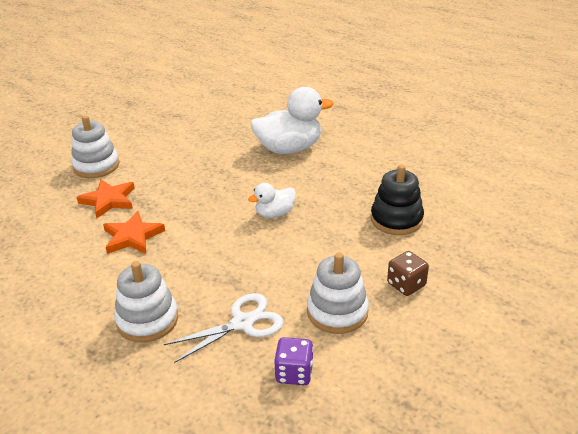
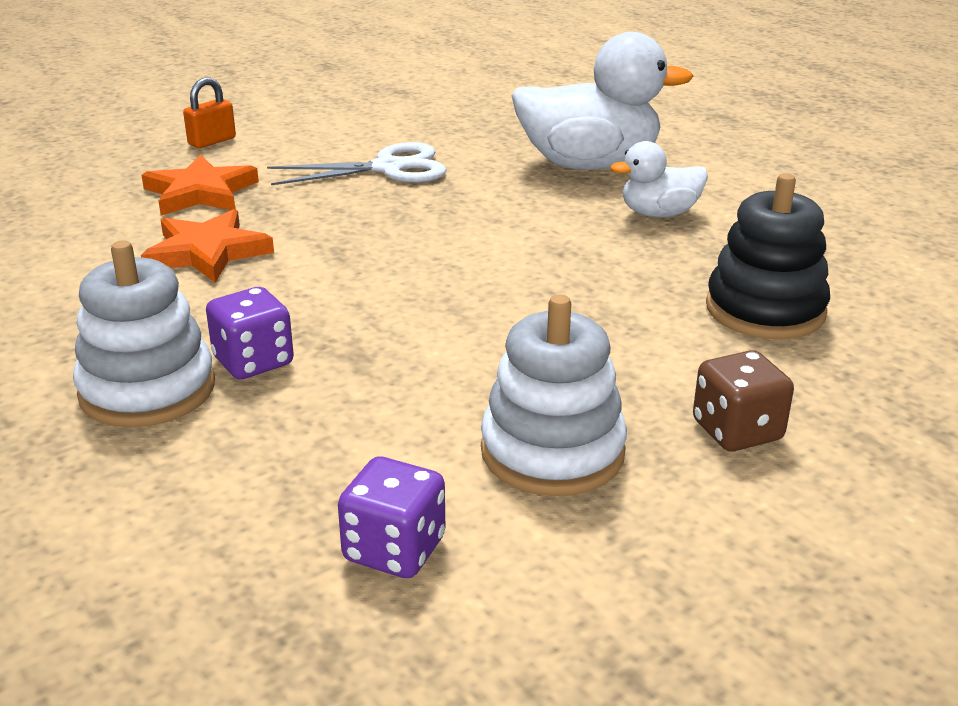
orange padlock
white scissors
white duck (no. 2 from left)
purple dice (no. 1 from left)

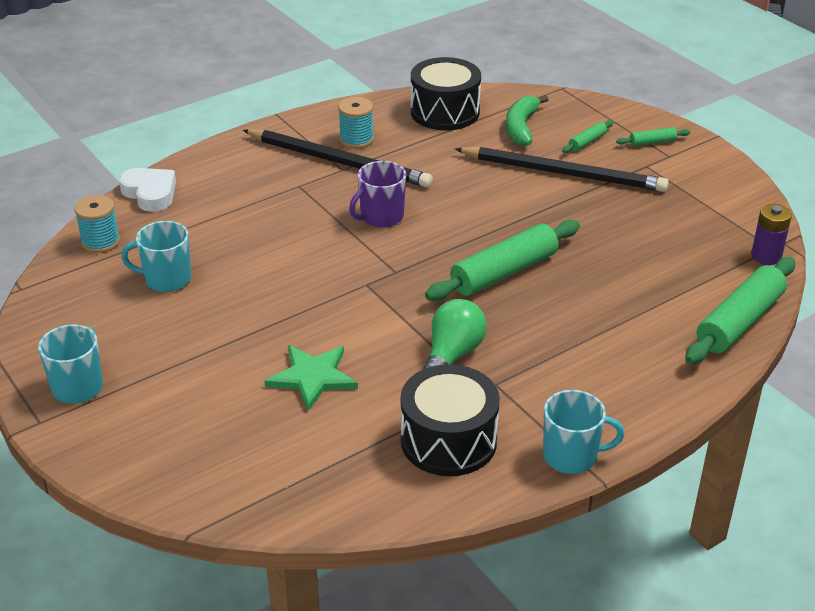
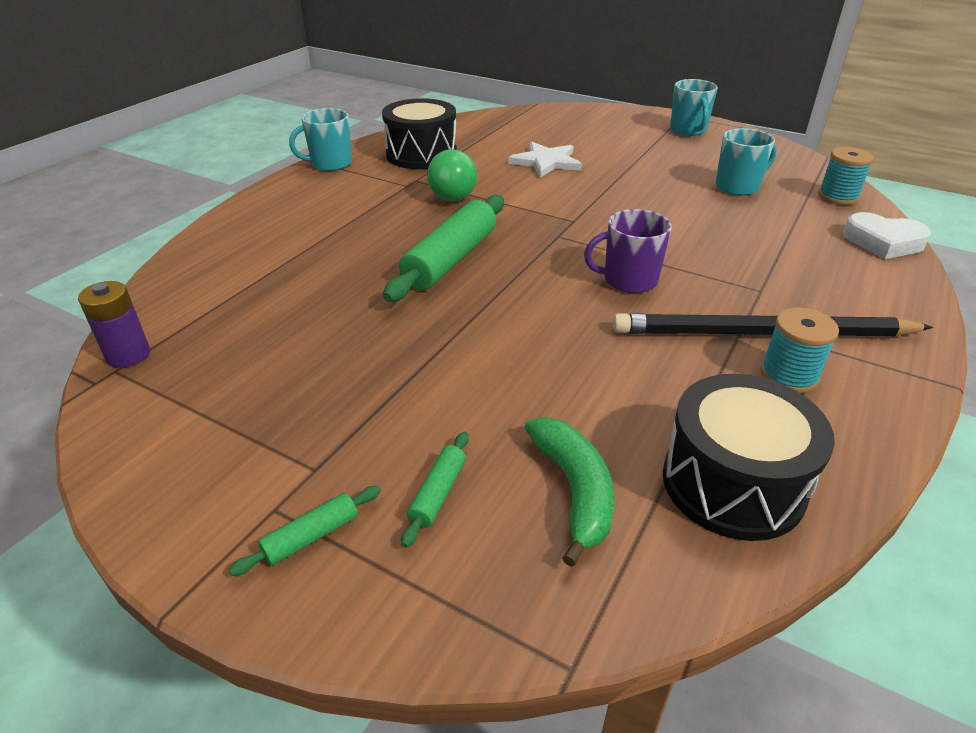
white star
purple mug
black pencil (no. 2 from left in the first image)
green rolling pin (no. 4 from left in the first image)

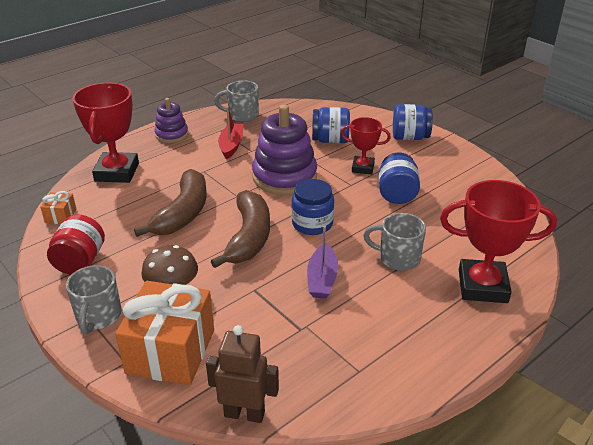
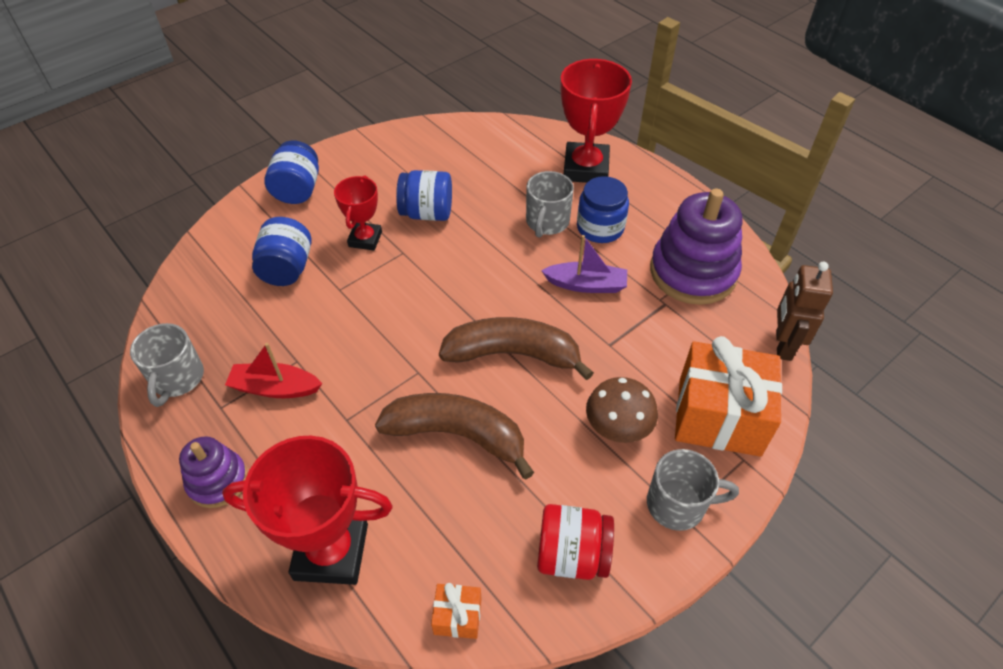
purple stacking toy (no. 2 from left)
blue jar (no. 4 from left)

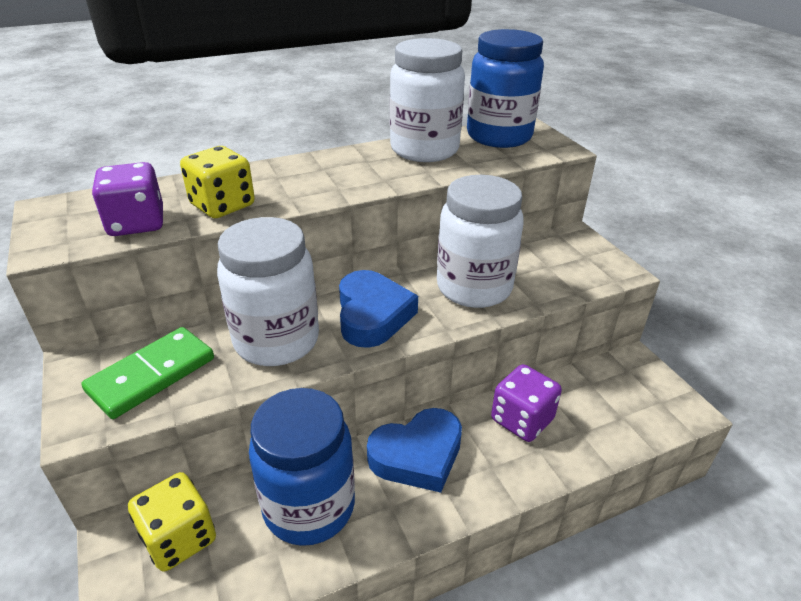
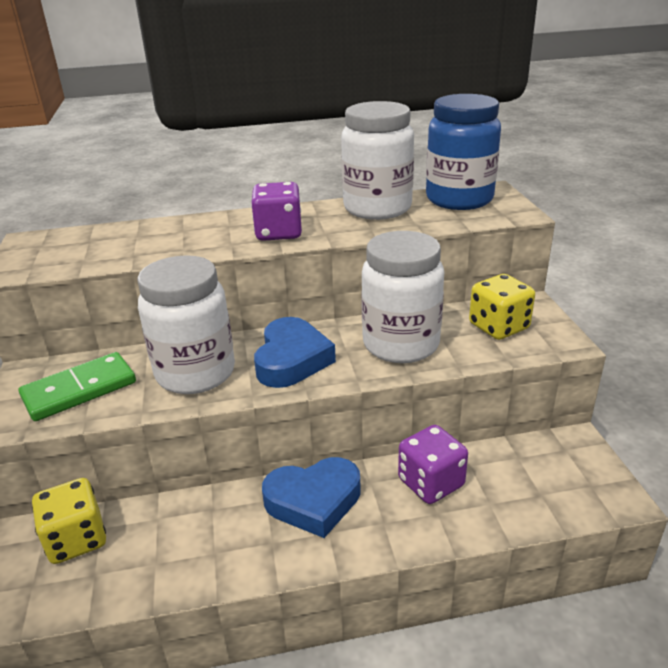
purple dice (no. 1 from left)
yellow dice (no. 2 from left)
blue jar (no. 1 from left in the first image)

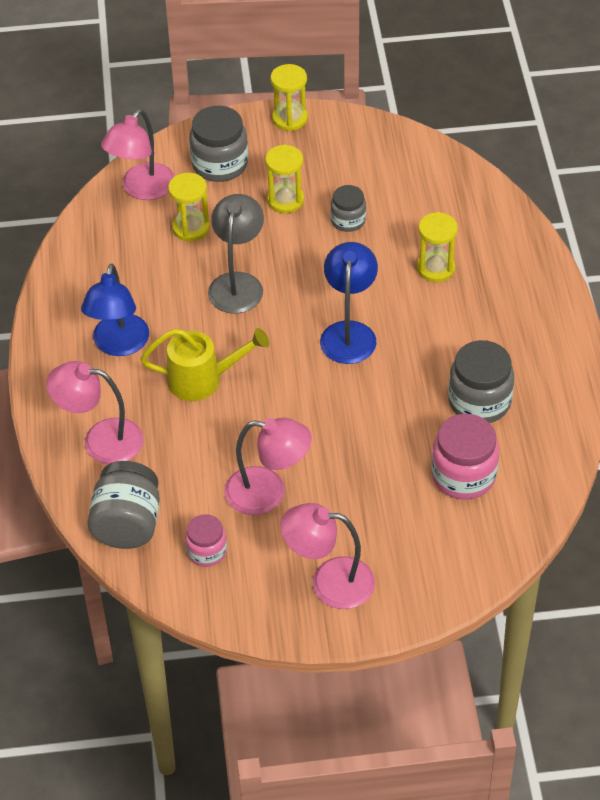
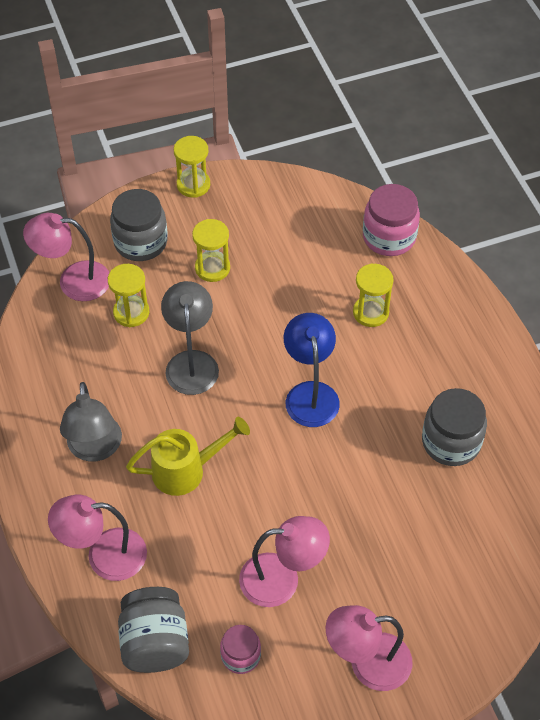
grey lamp (no. 1 from left)
pink lamp (no. 1 from left)
grey jar (no. 3 from left in the first image)
pink jar (no. 2 from left)

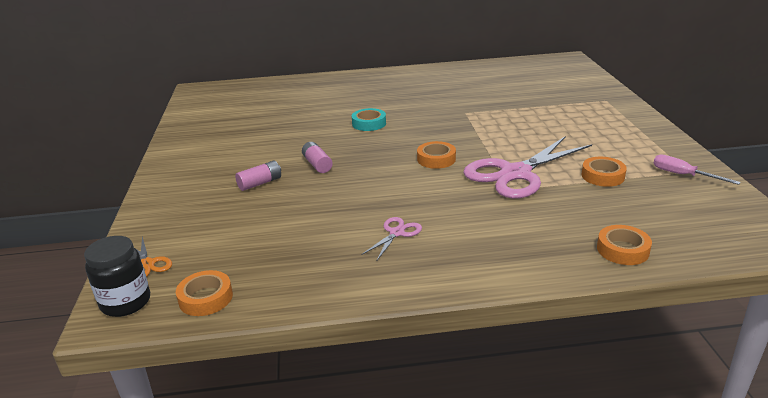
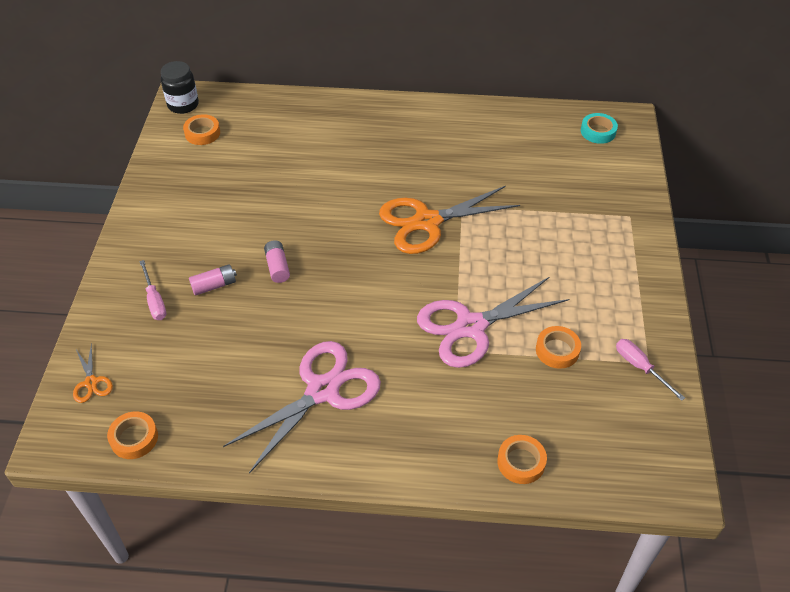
black jar
turquoise tape
pink scissors (no. 1 from left)
orange tape (no. 2 from left)
pink screwdriver (no. 1 from left)
orange scissors (no. 2 from left)

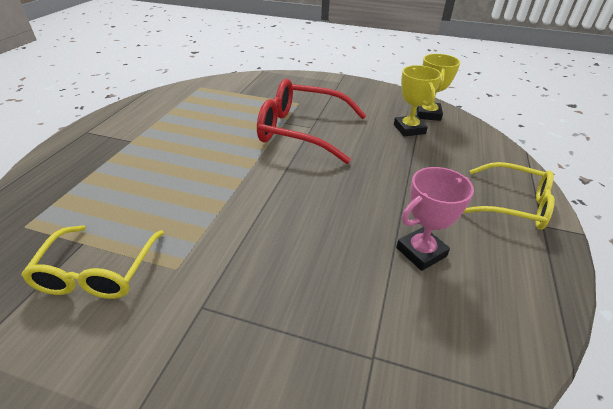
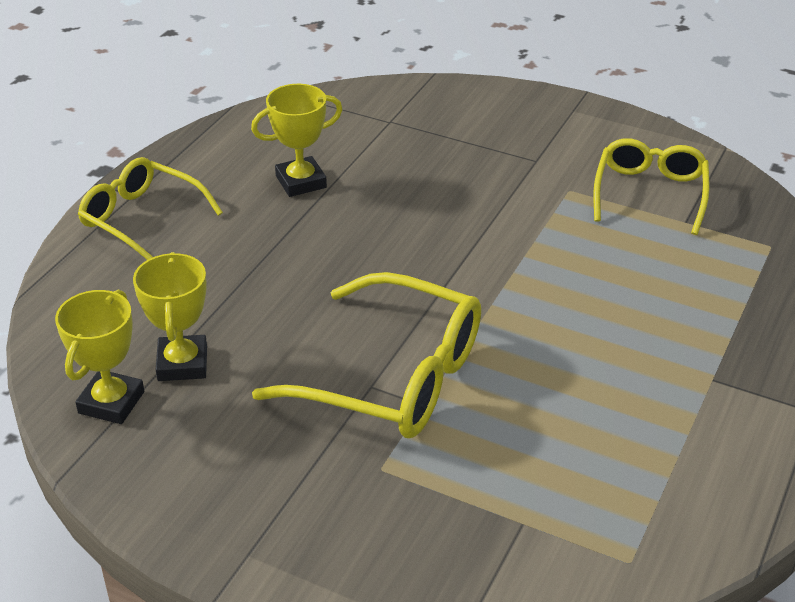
yellow glasses (no. 2 from left)
yellow trophy (no. 3 from left)

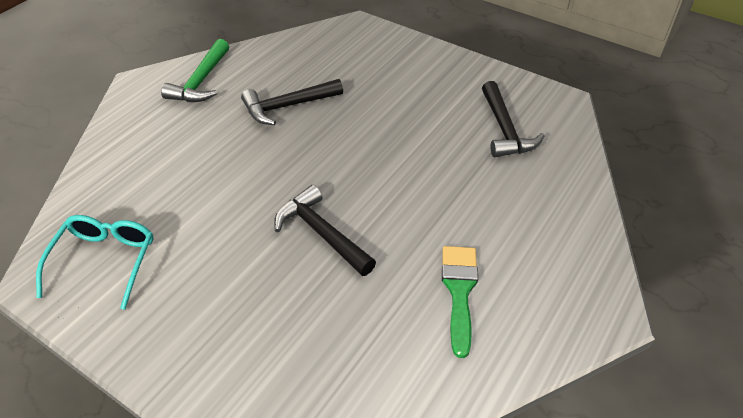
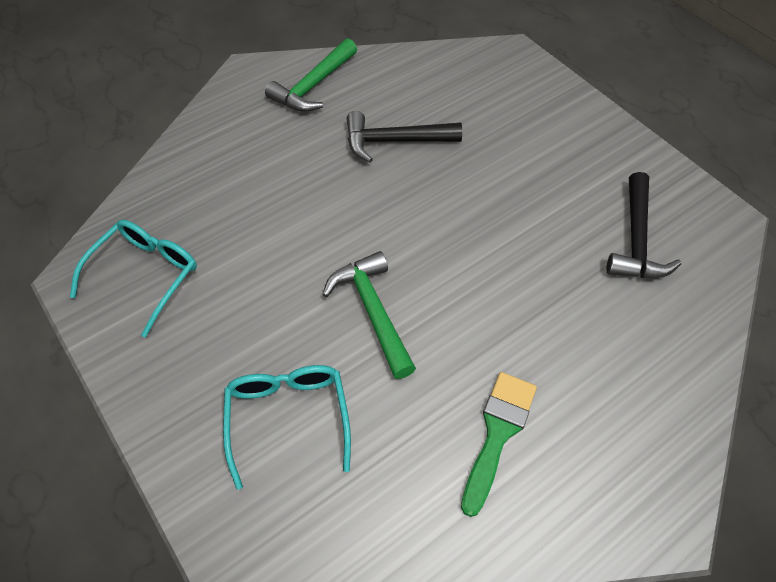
green hammer (no. 2 from left)
turquoise glasses (no. 2 from left)

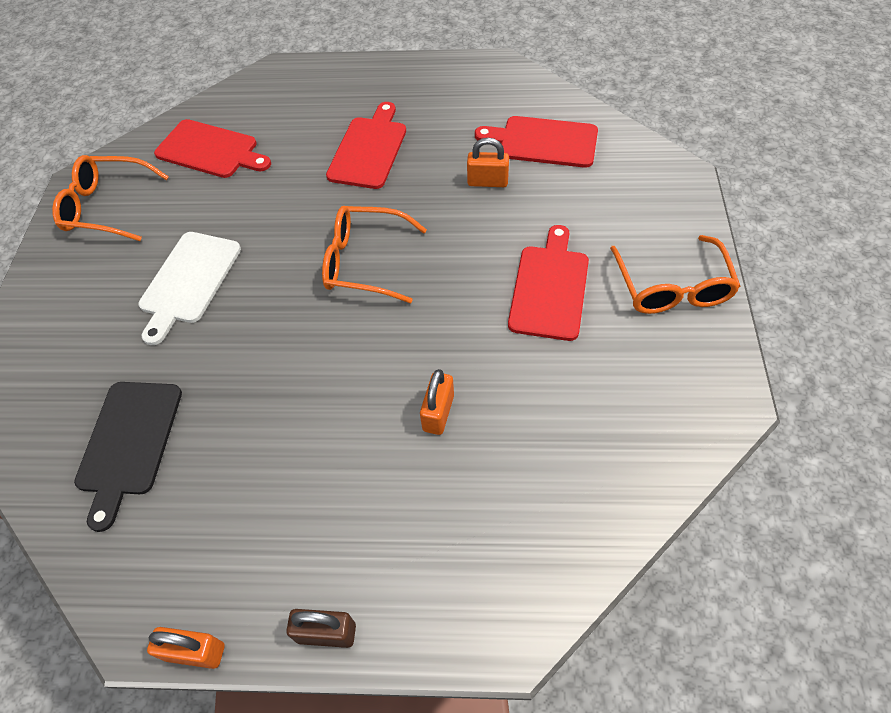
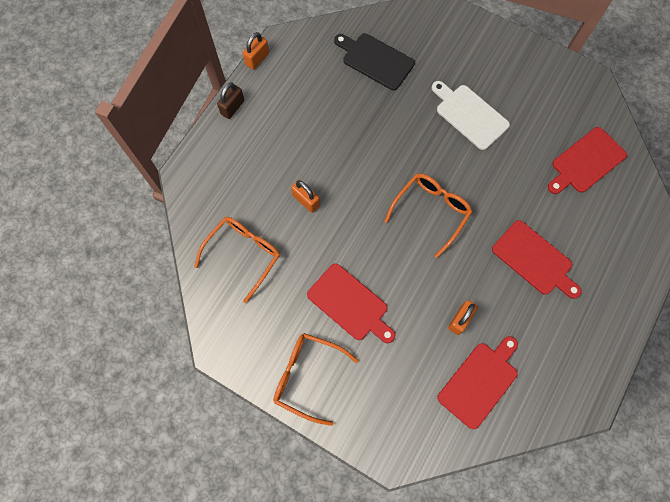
orange glasses (no. 1 from left)

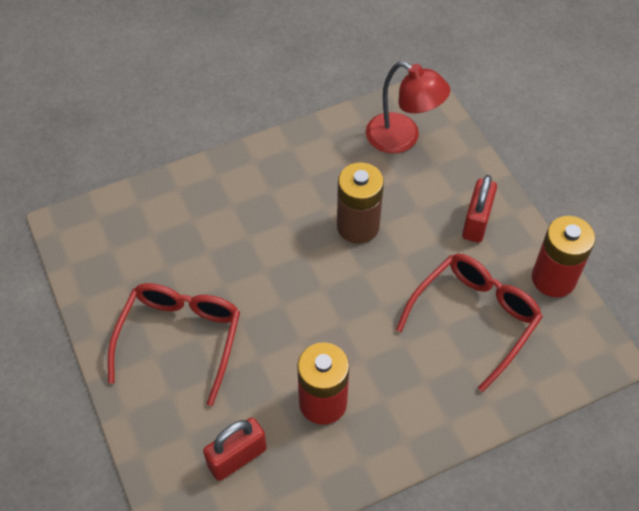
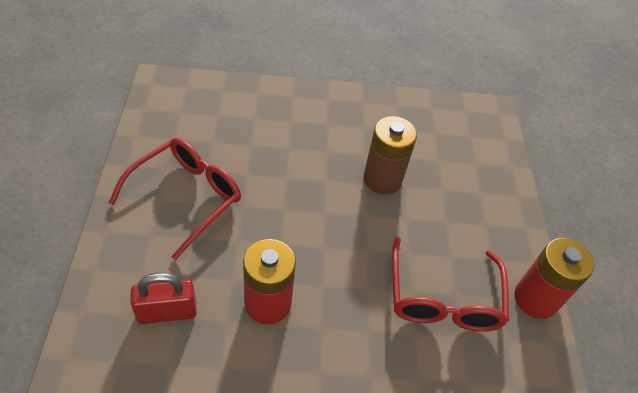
red lamp
red glasses (no. 2 from left)
red padlock (no. 2 from left in the first image)

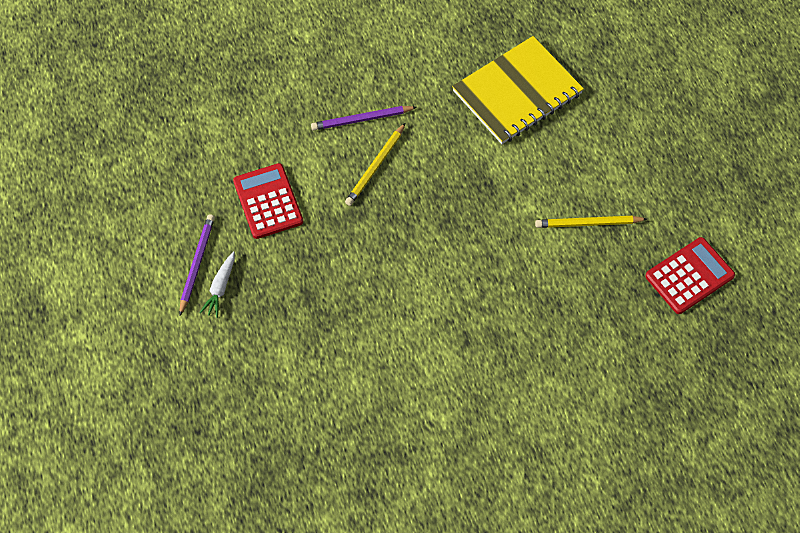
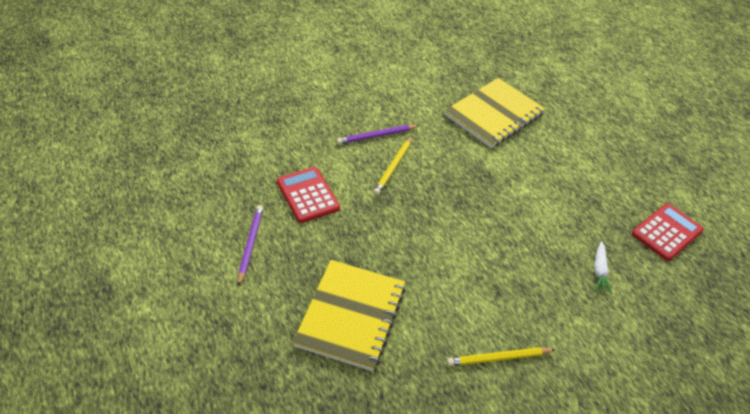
white carrot
yellow pencil (no. 2 from left)
yellow notebook (no. 1 from left)

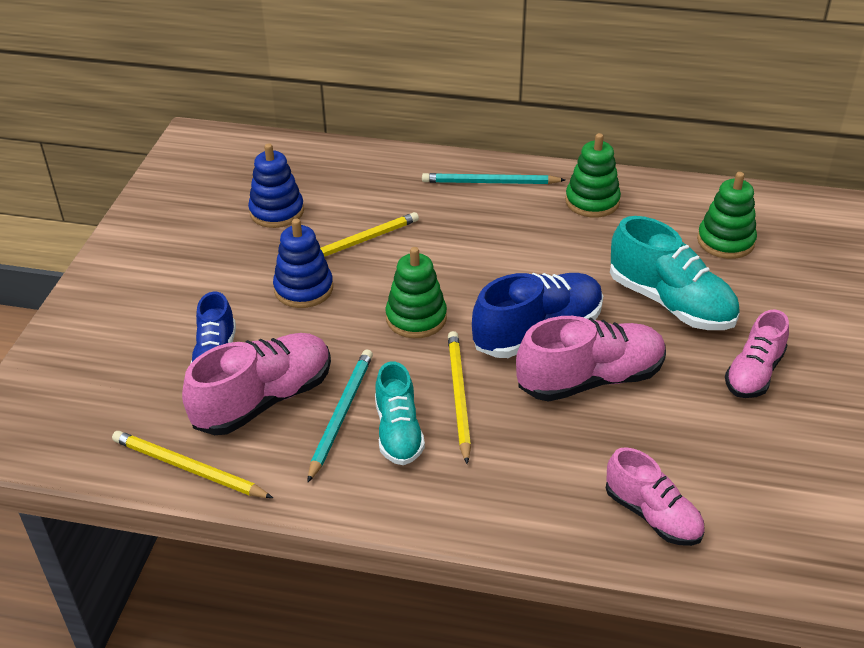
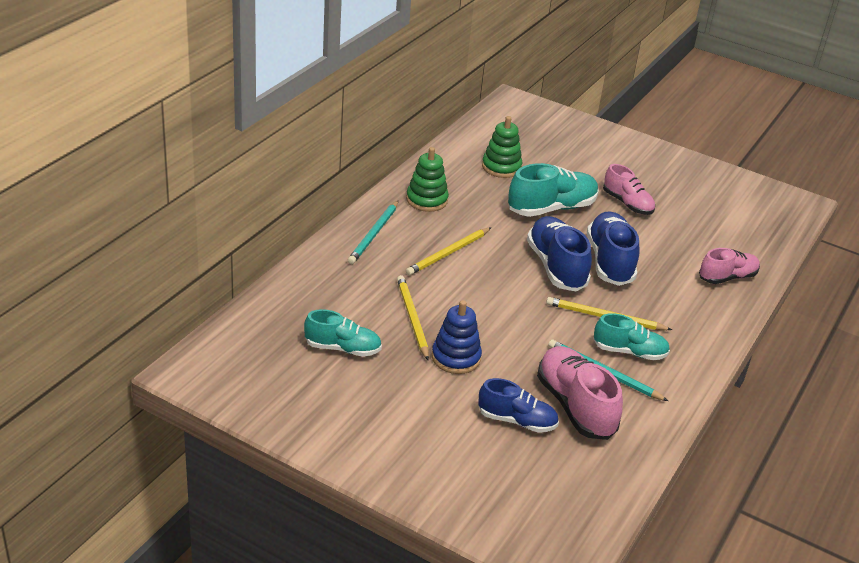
yellow pencil (no. 2 from left)
turquoise shoe (no. 1 from left)
green stacking toy (no. 1 from left in the first image)
blue shoe (no. 3 from left)

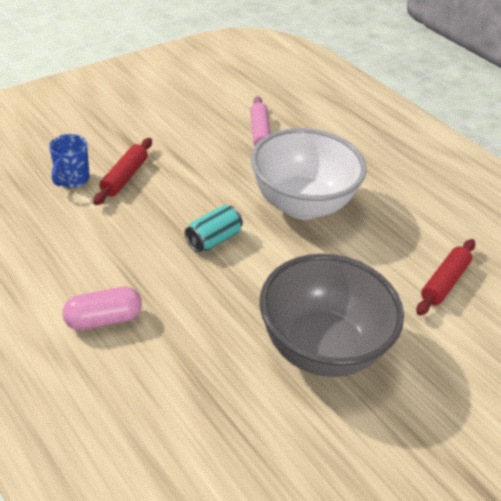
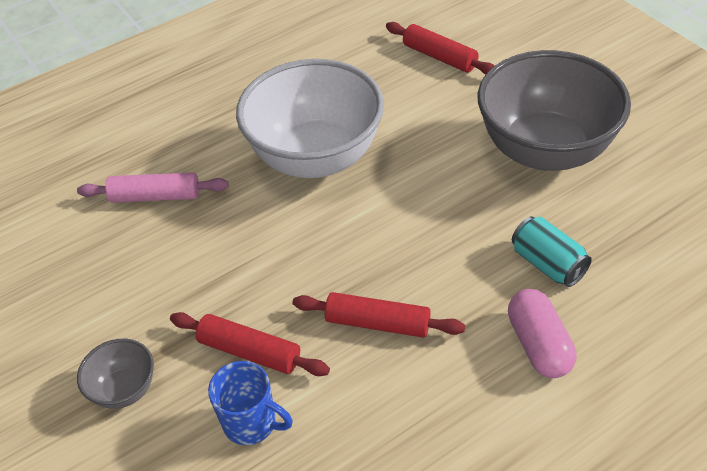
turquoise can
grey bowl (no. 1 from left)
red rolling pin (no. 2 from left)

